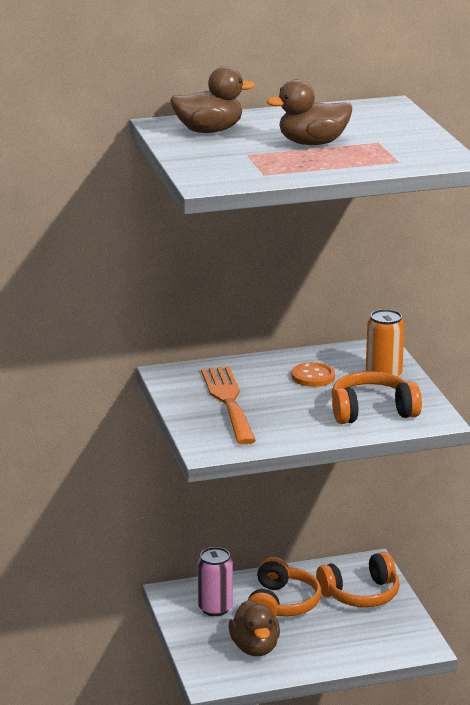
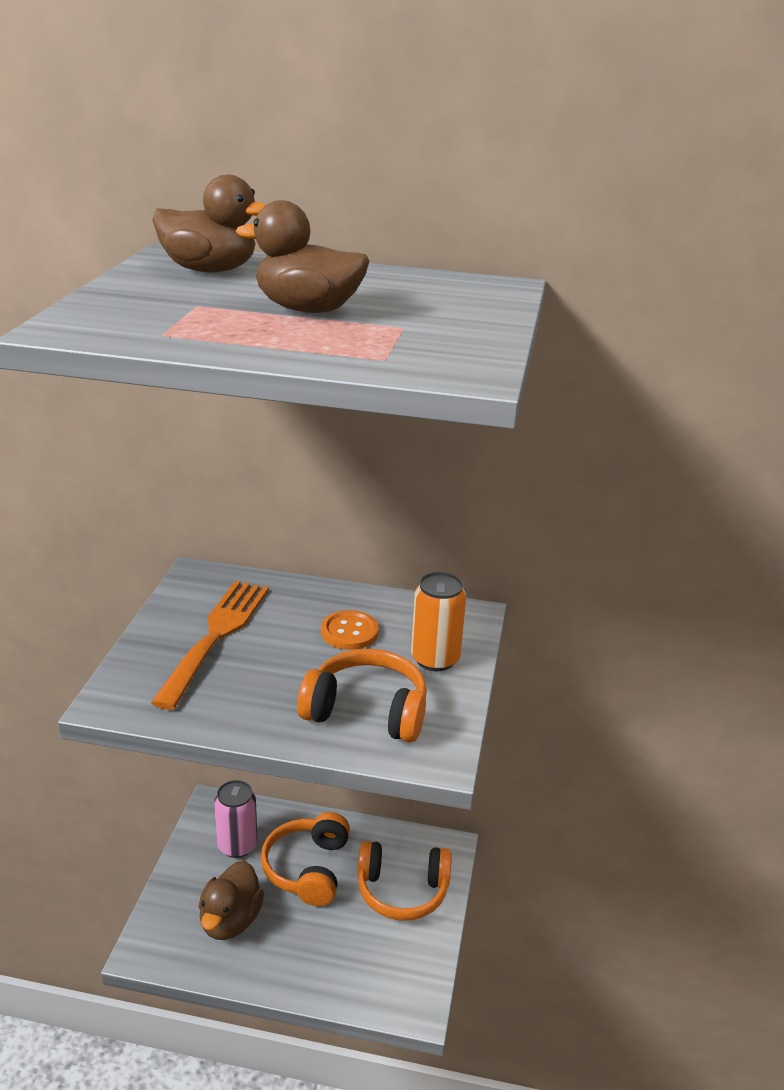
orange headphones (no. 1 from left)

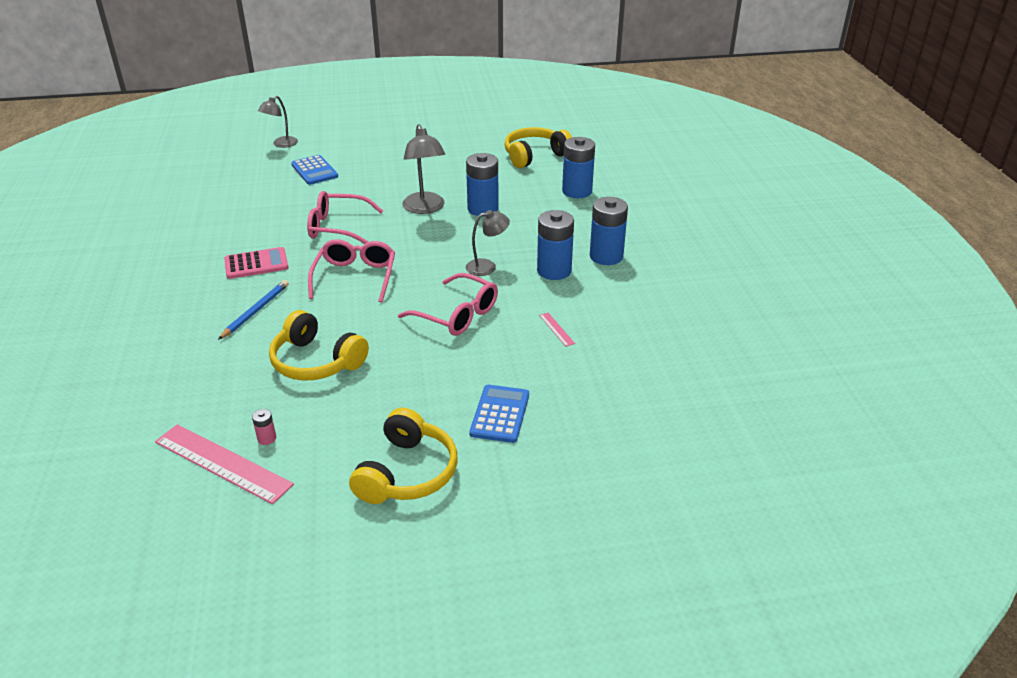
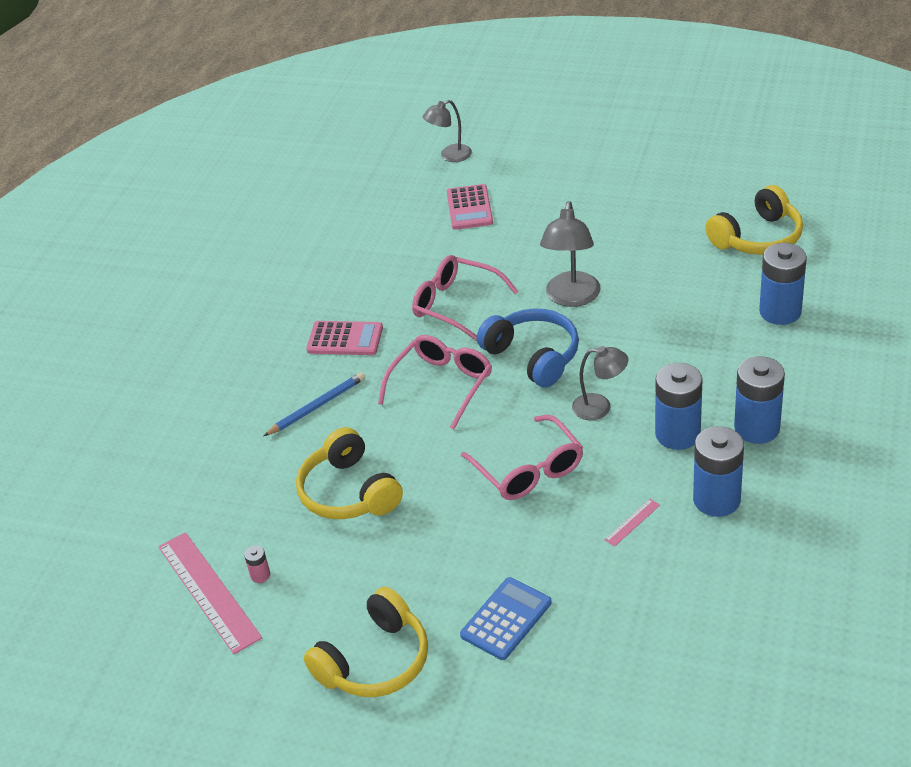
pink calculator (no. 2 from left)
blue battery (no. 2 from left)
yellow headphones (no. 3 from left)
pink ruler (no. 2 from left)
blue headphones

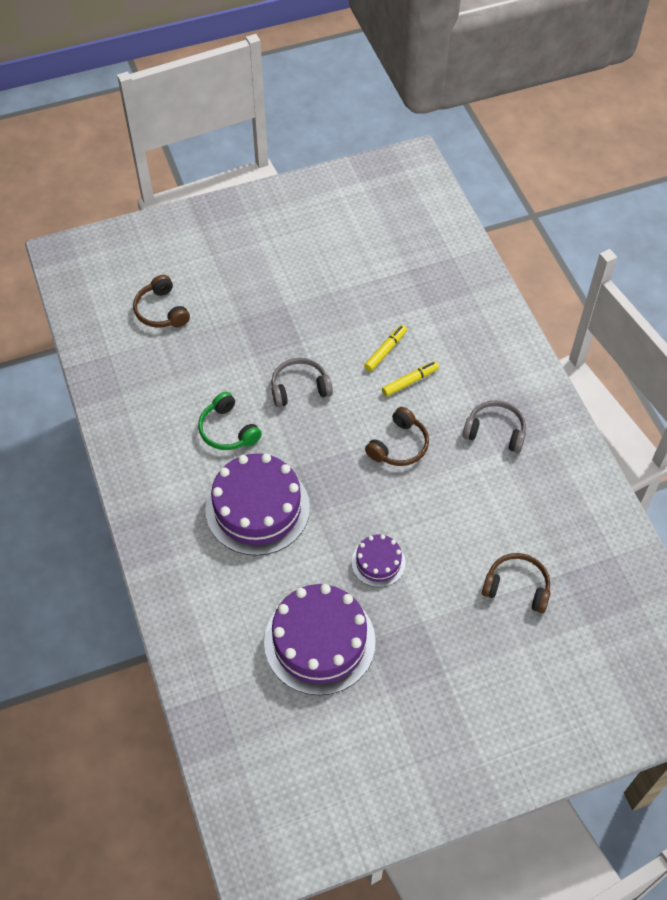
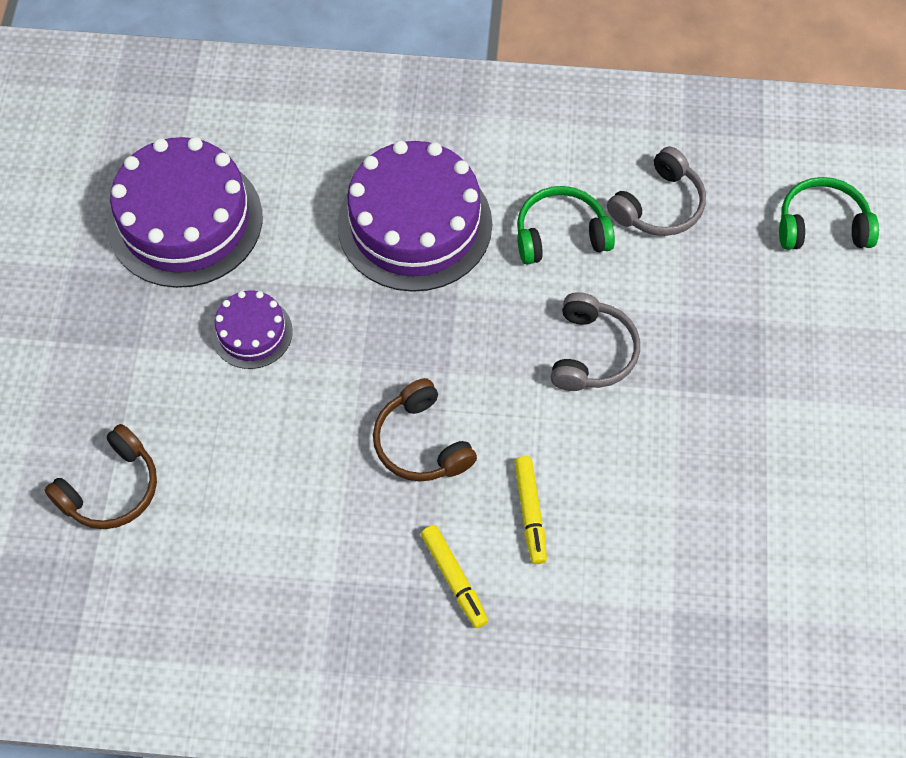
green headphones (no. 2 from left)
yellow marker (no. 1 from left)
grey headphones (no. 2 from left)

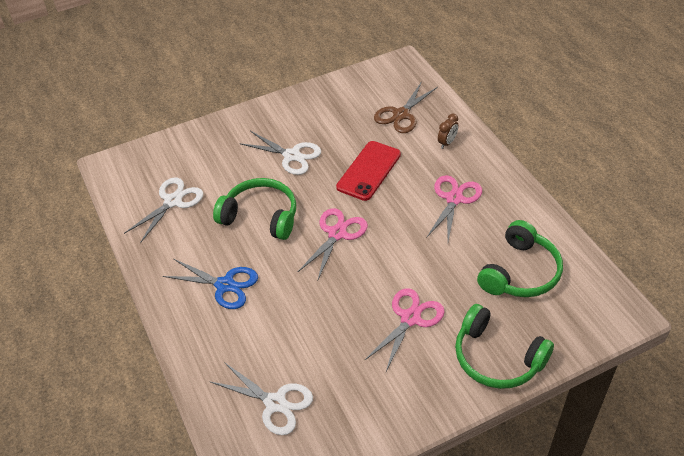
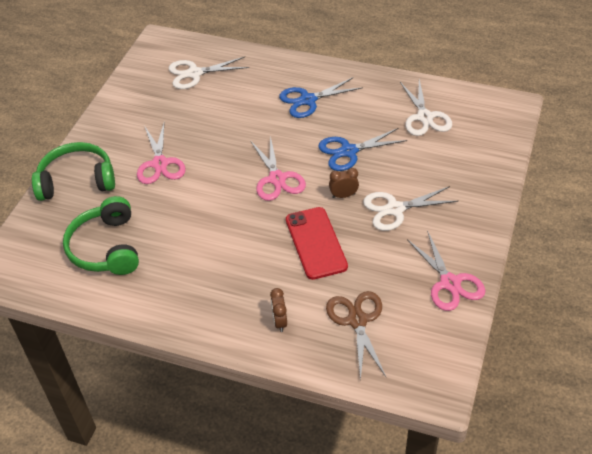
blue scissors (no. 2 from left)
pink scissors (no. 3 from left)
brown clock (no. 2 from left)

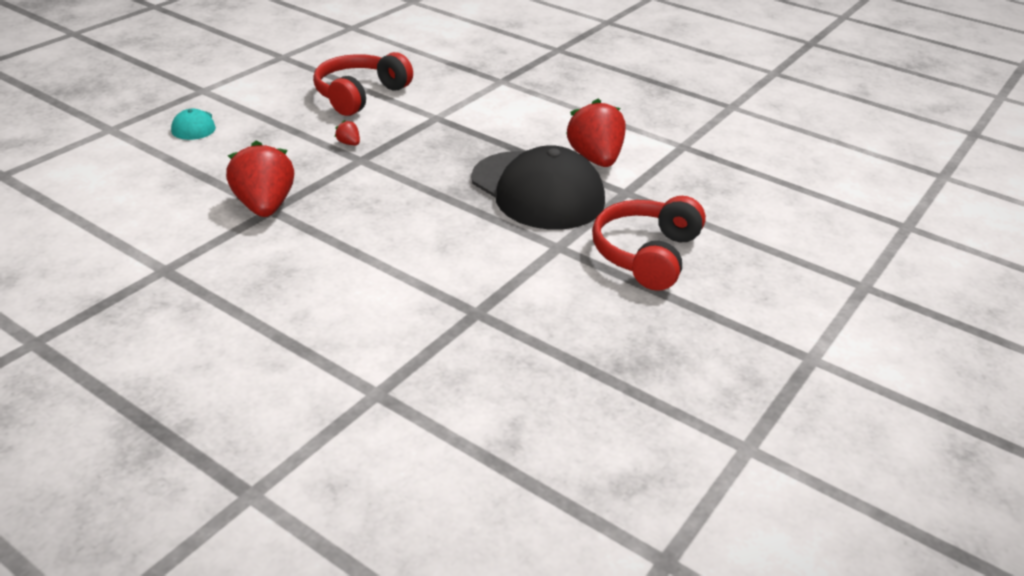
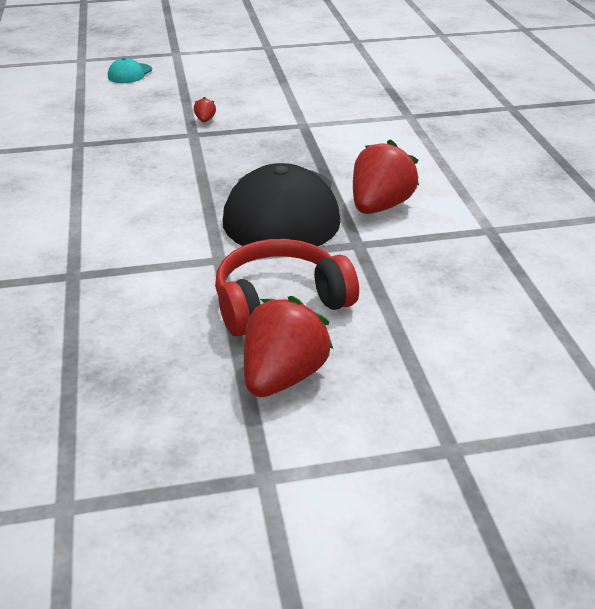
red strawberry (no. 2 from left)
red headphones (no. 1 from left in the first image)

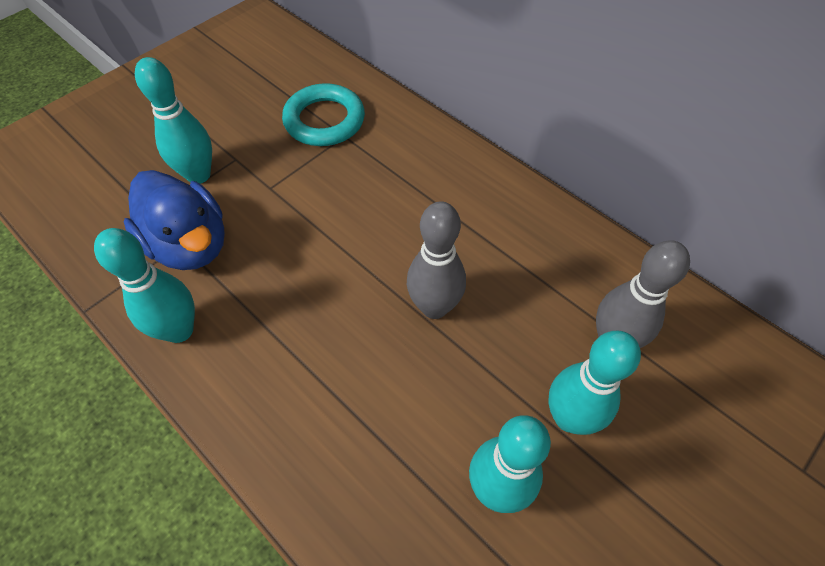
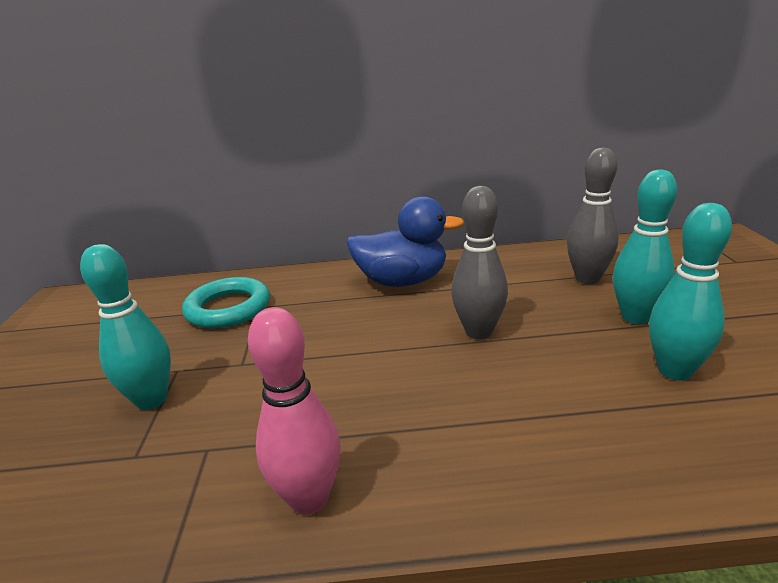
pink bowling pin
blue duck

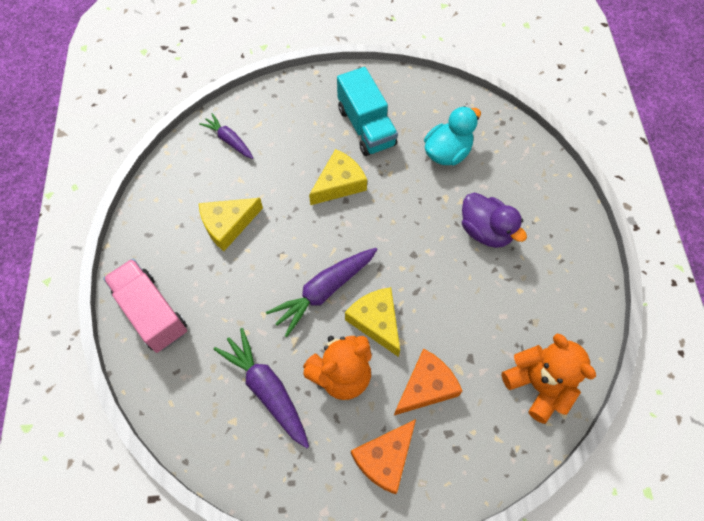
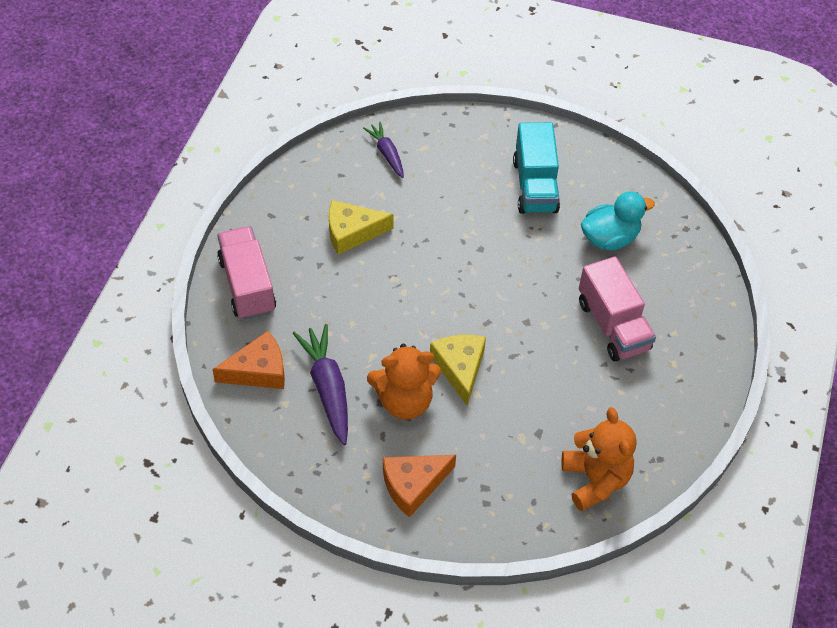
purple carrot (no. 3 from left in the first image)
yellow cheese (no. 2 from left in the first image)
orange cheese (no. 1 from left)
pink truck (no. 2 from left)

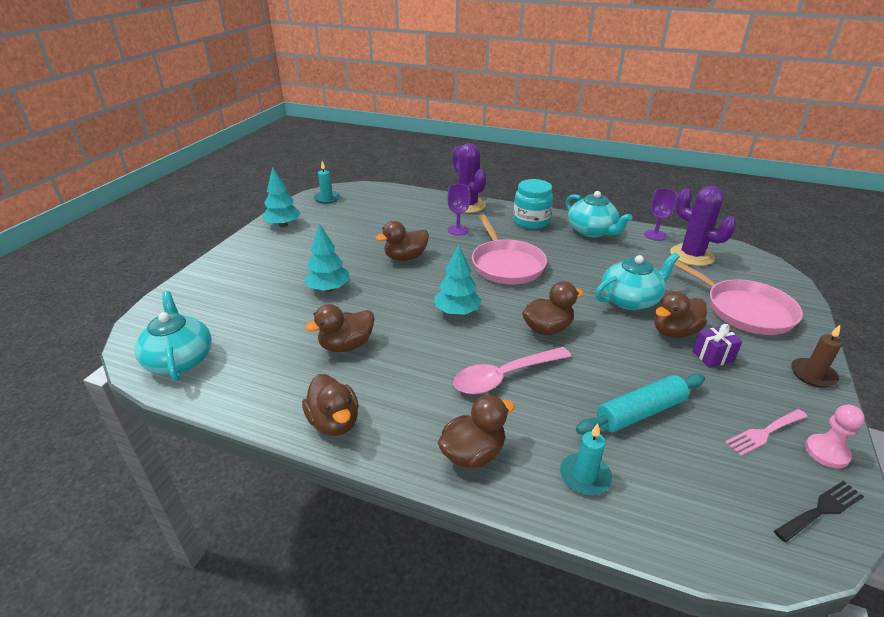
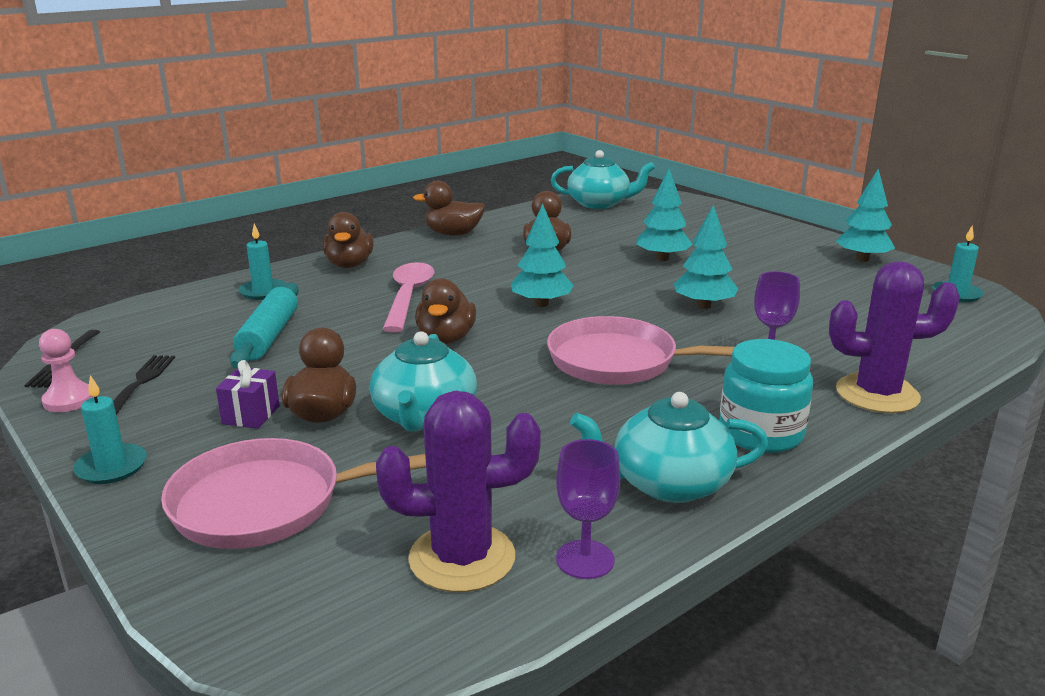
turquoise tree (no. 3 from left)
black fork (no. 2 from left)
turquoise candle (no. 1 from left)

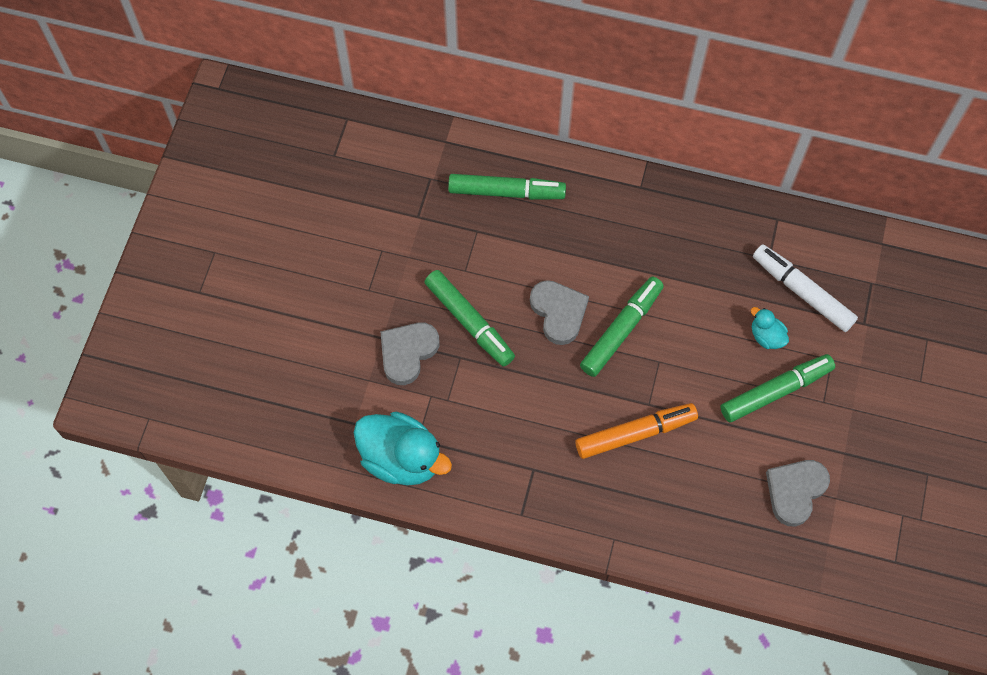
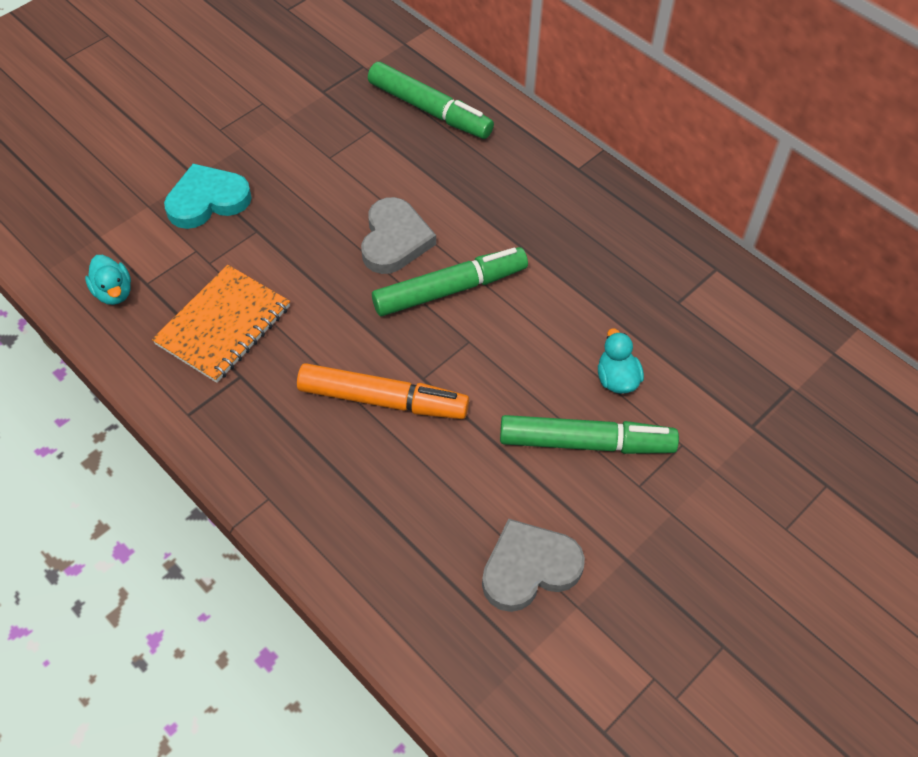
turquoise duck (no. 1 from left)
turquoise heart
green marker (no. 1 from left in the first image)
white marker
orange notebook

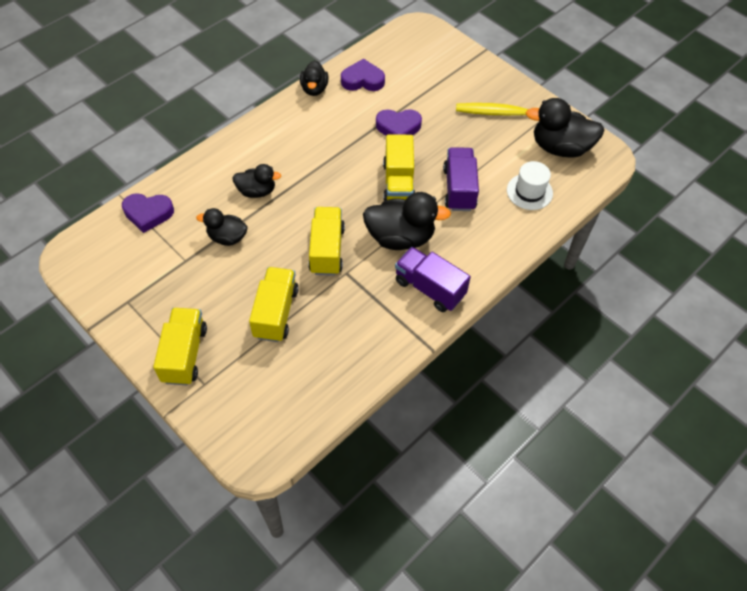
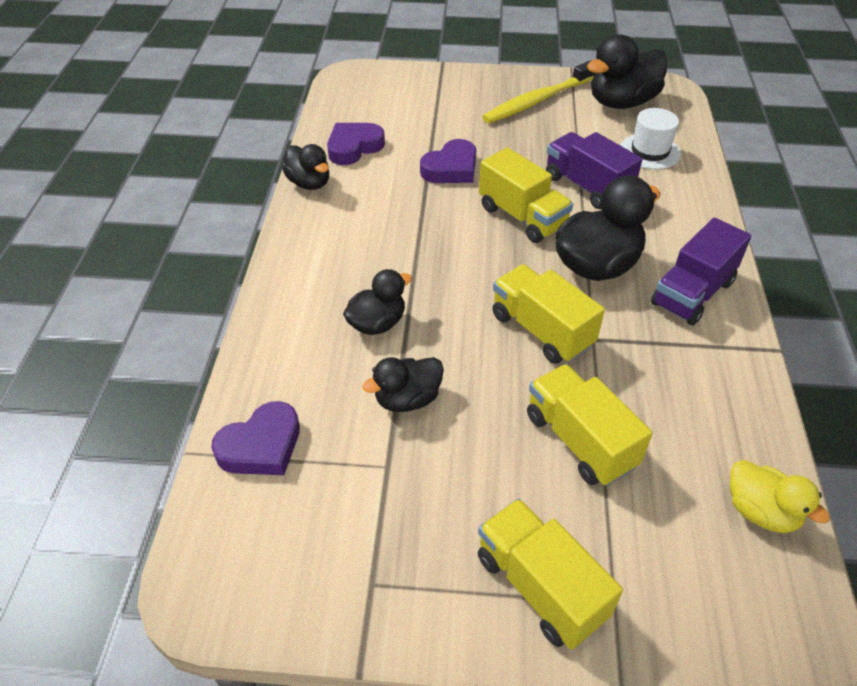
purple truck (no. 2 from left)
yellow duck

